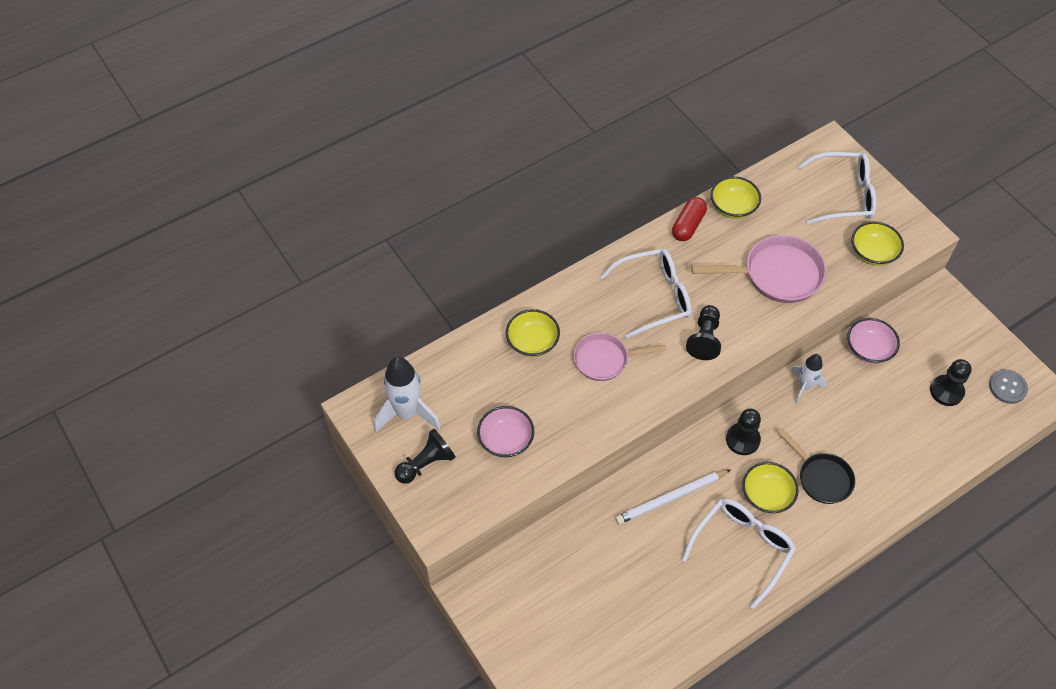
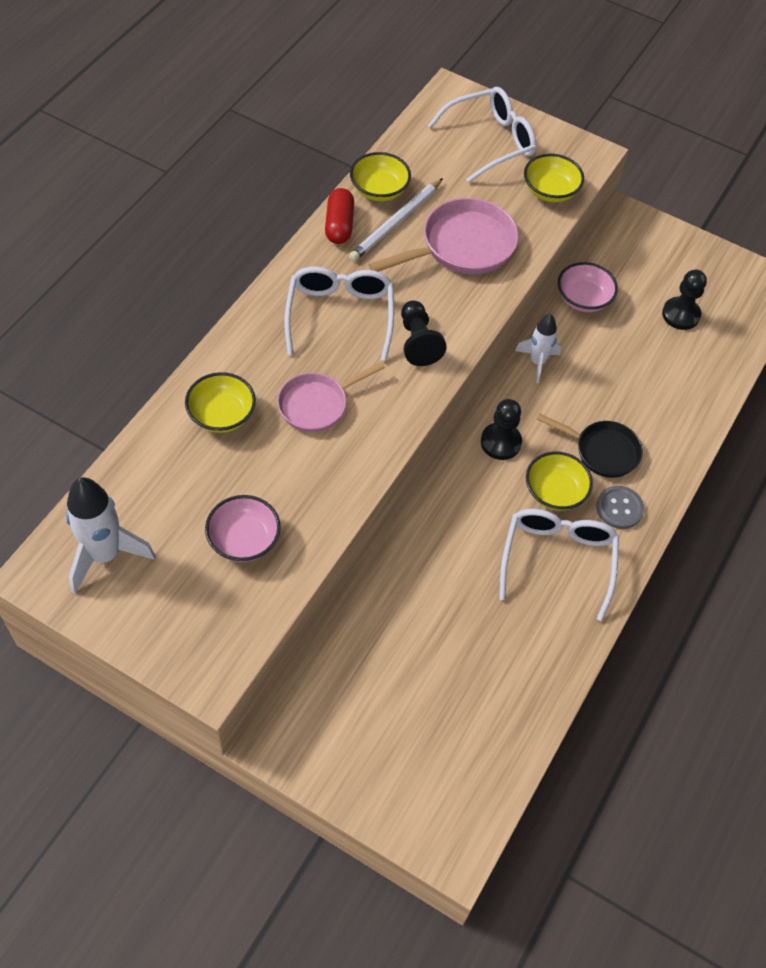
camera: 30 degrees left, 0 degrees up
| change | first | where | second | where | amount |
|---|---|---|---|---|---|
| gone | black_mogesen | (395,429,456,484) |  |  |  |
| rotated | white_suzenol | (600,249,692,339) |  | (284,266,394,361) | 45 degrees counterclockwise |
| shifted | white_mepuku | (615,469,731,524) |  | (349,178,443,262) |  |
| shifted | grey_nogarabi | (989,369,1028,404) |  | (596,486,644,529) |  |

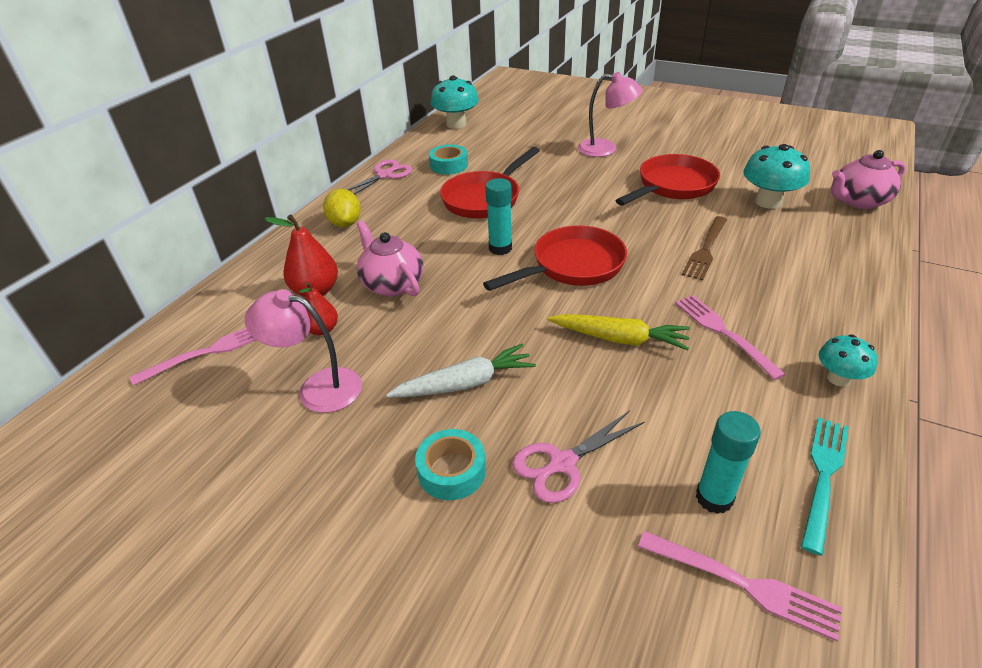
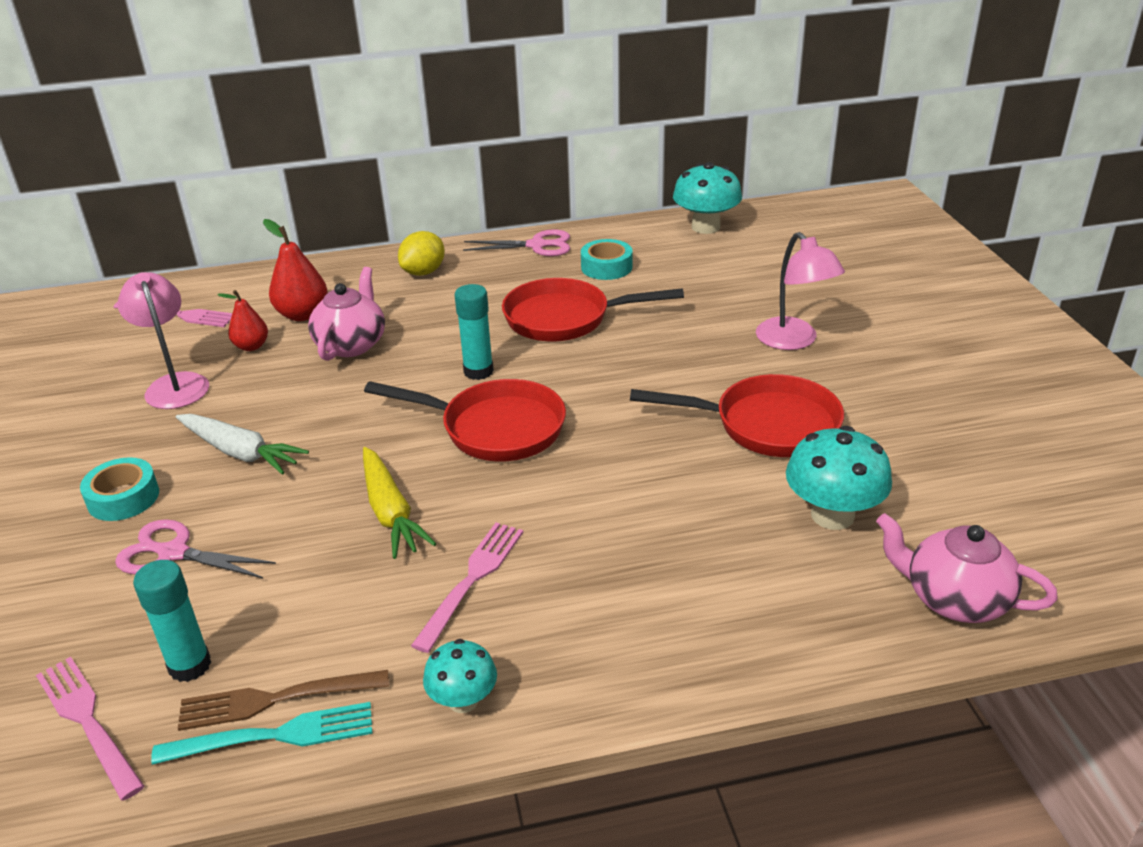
camera: 50 degrees right, 5 degrees down
| change | first | where | second | where | amount |
|---|---|---|---|---|---|
| rotated | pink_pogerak | (638,531,842,641) |  | (36,657,144,801) | 150 degrees clockwise |
| shifted | brown_pogerak | (682,216,727,281) |  | (178,670,389,731) |  |

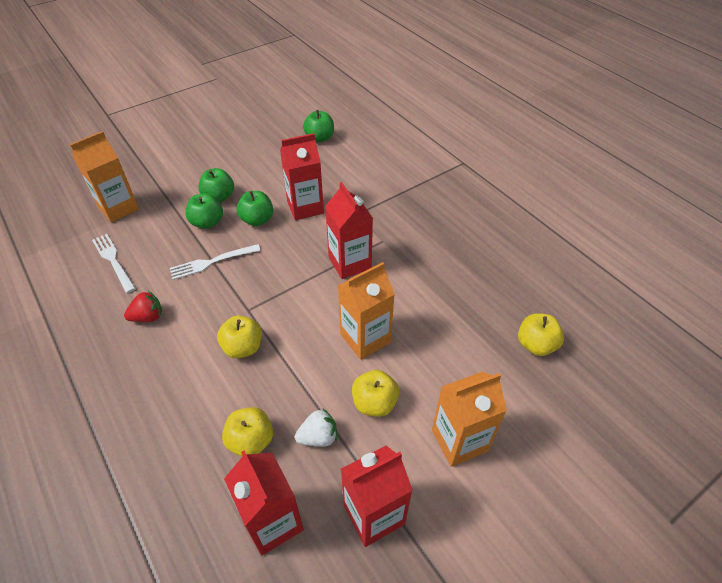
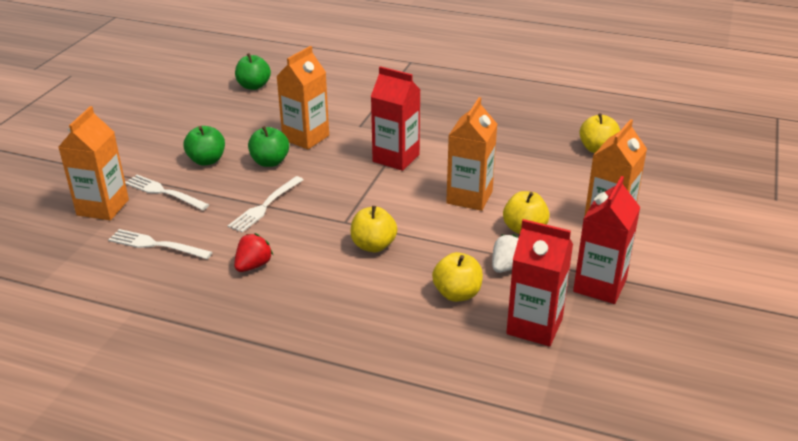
camera: 35 degrees left, 15 degrees down
| change | first | where | second | where | amount |
|---|---|---|---|---|---|
| gone | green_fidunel | (185,193,223,229) |  |  |  |
| repainted | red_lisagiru | (280,133,324,220) | orange_lisagiru | (277,46,329,149) |  |
| new |  |  | white_pogerak | (125,175,209,210) |  |

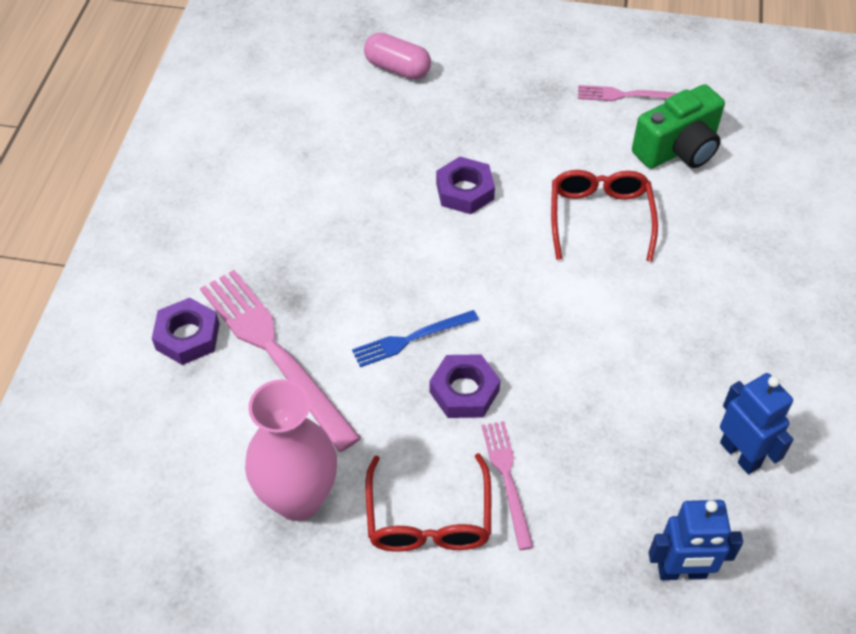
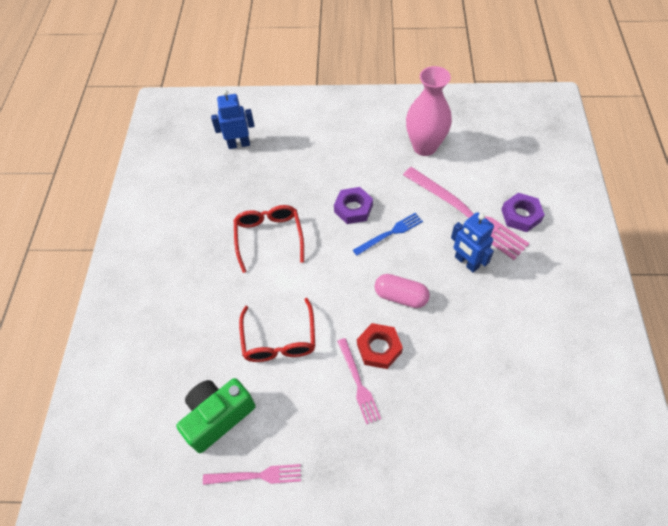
camera: 175 degrees right, 5 degrees up
| change | first | where | second | where | amount |
|---|---|---|---|---|---|
| shifted | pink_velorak | (364,33,431,80) |  | (374,274,430,308) |  |
| shifted | red_suzenol | (366,453,491,552) |  | (234,205,304,273) |  |
| repainted | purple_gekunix | (436,157,495,214) | red_gekunix | (357,323,403,369) |  |
| shifted | pink_pogerak | (482,421,534,550) |  | (337,338,381,424) |  |
| shifted | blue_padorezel | (720,373,793,474) |  | (451,212,494,273) |  |

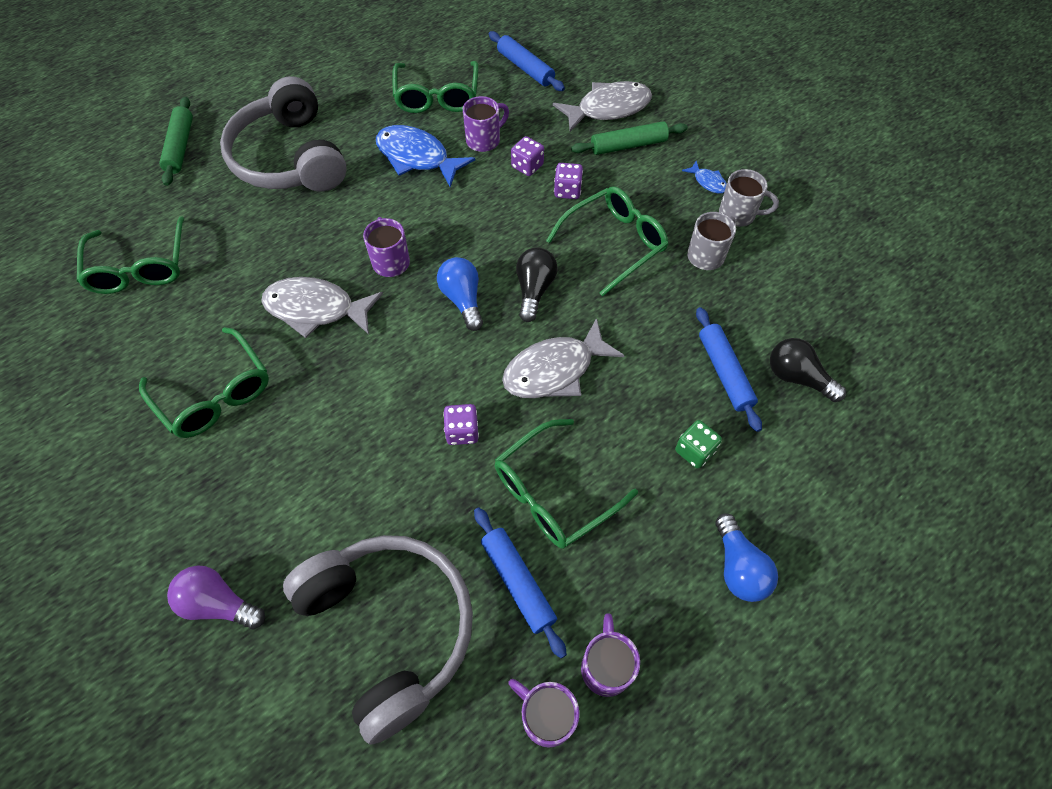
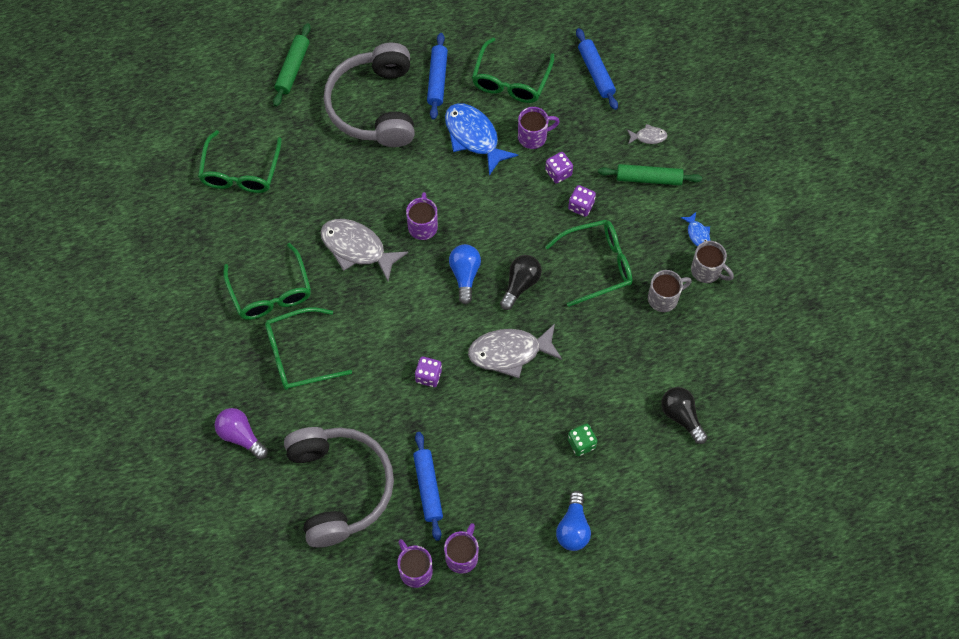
camera: 20 degrees right, 5 degrees up
| change | first | where | second | where | amount |
|---|---|---|---|---|---|
| shifted | green_suzenol | (495,419,638,549) |  | (265,307,352,390) |  |
| scaled | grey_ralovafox | (553,81,652,132) |  | (627,124,667,144) | x0.47 |
| shifted | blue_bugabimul | (696,307,762,432) |  | (427,33,448,120) |  |

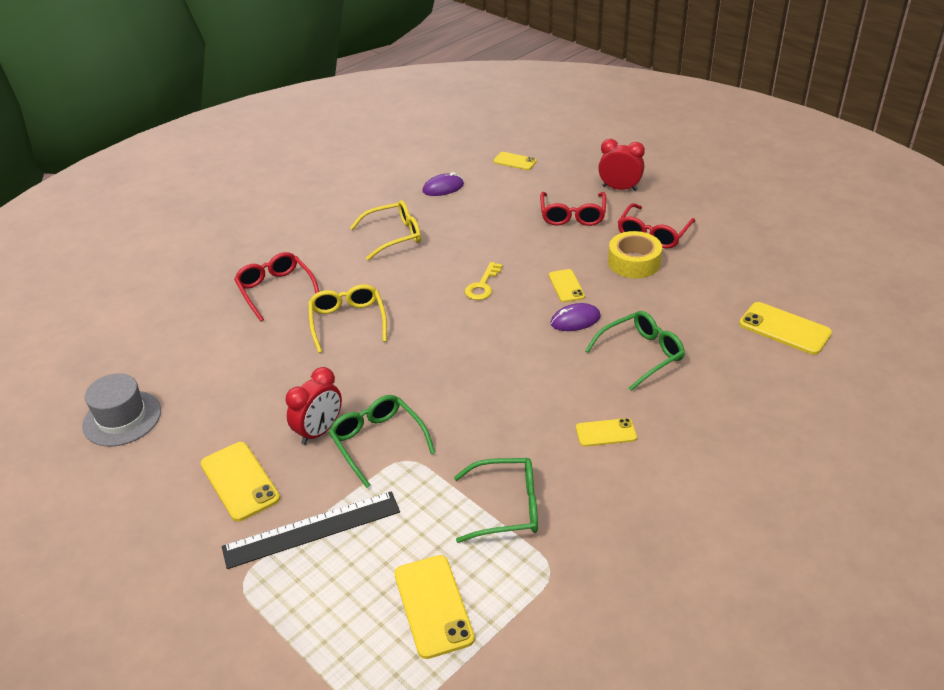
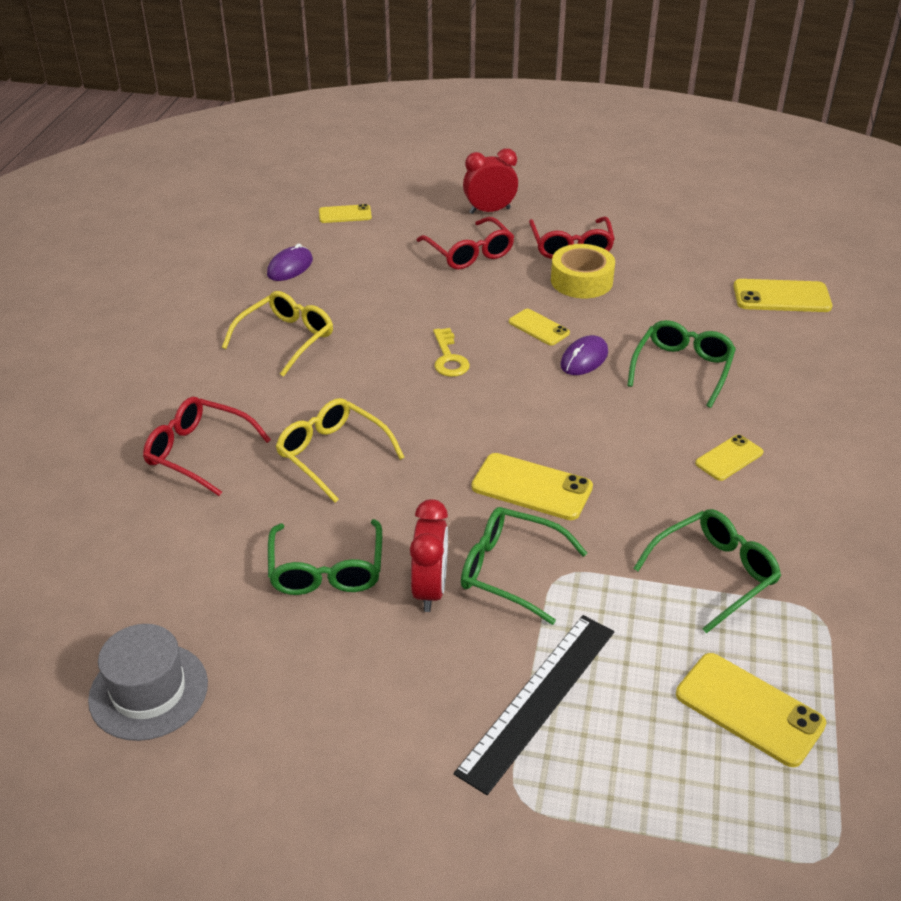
camera: 35 degrees left, 0 degrees up
| change | first | where | second | where | amount |
|---|---|---|---|---|---|
| shifted | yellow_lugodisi | (201,442,280,522) |  | (472,453,593,520) |  |
| new |  |  | green_suzenol | (268,519,382,595) |  |

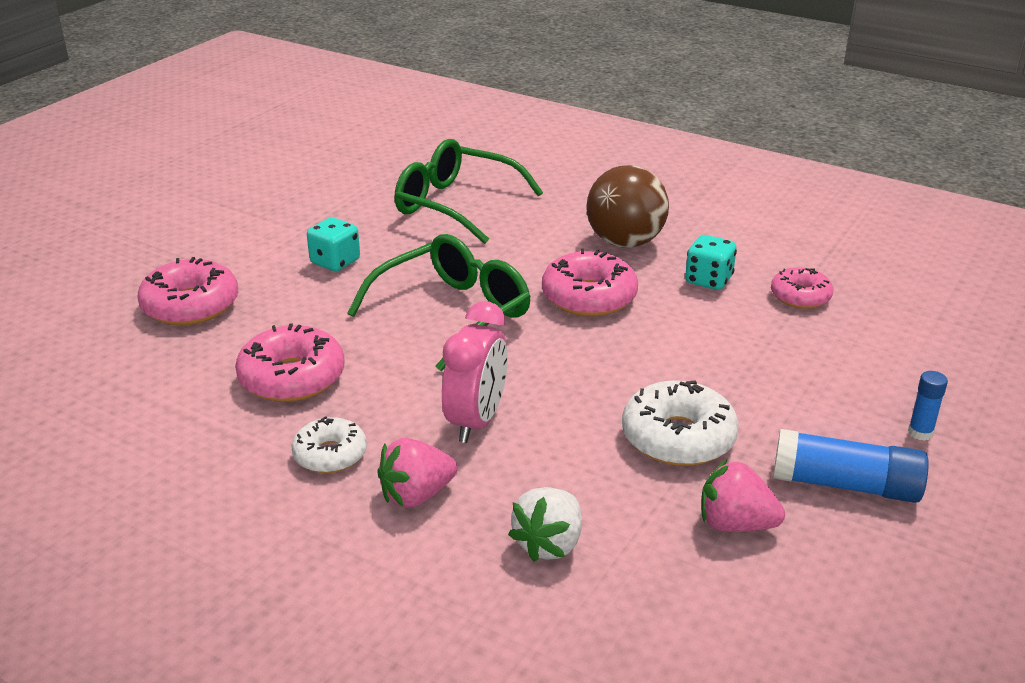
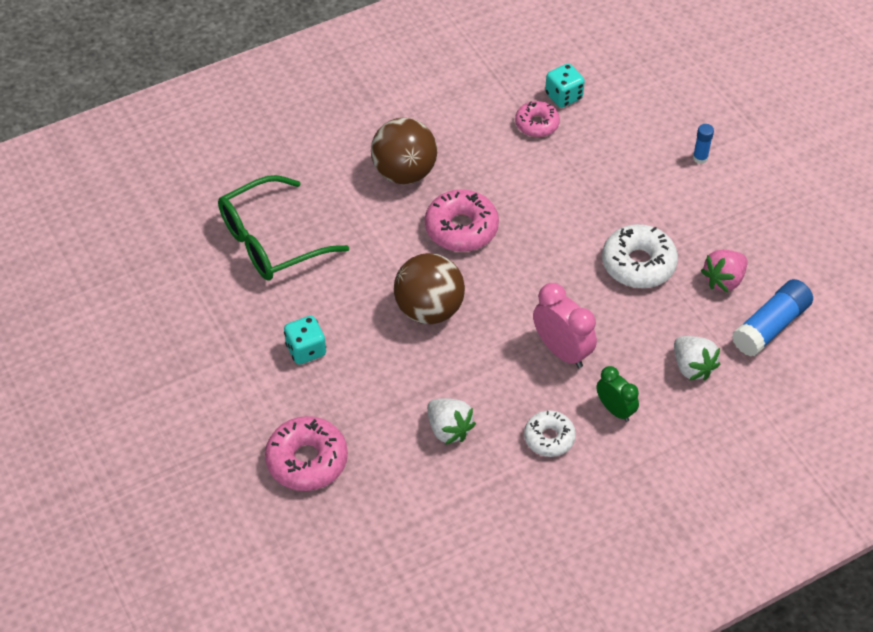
camera: 60 degrees left, 20 degrees up
| change | first | where | second | where | amount |
|---|---|---|---|---|---|
| swapped | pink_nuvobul | (235,324,345,402) | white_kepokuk | (427,398,476,445) |  |
| swapped | green_suzenol | (348,234,531,371) | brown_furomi | (394,253,465,324) |  |
| swapped | pink_kepokuk | (377,438,458,508) | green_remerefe | (596,366,639,422) |  |
| shifted | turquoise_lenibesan | (685,235,737,290) |  | (545,64,585,108) |  |
| shifted | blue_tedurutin | (773,429,929,503) |  | (732,279,813,357) |  |

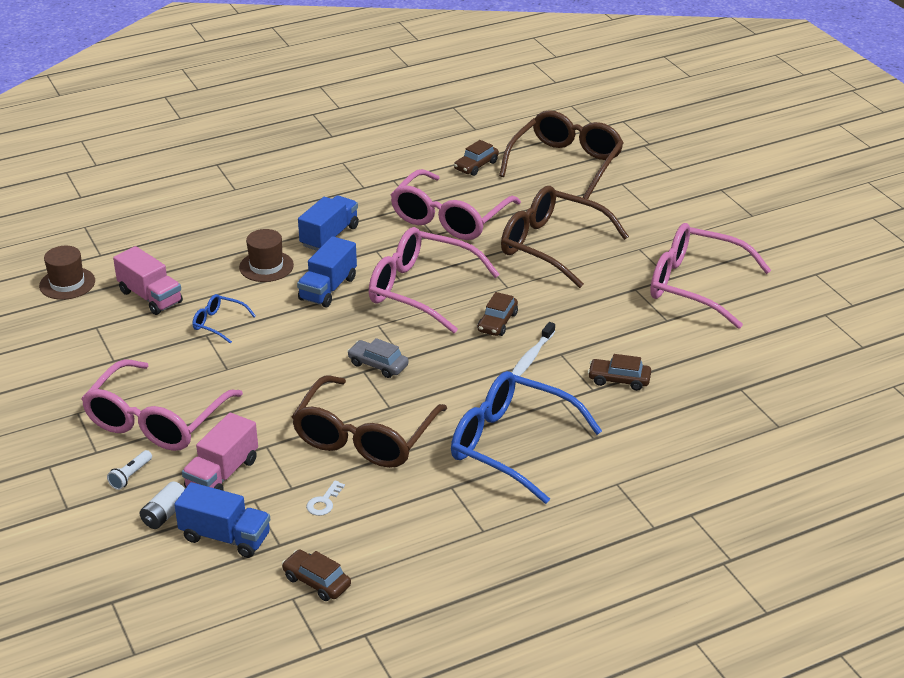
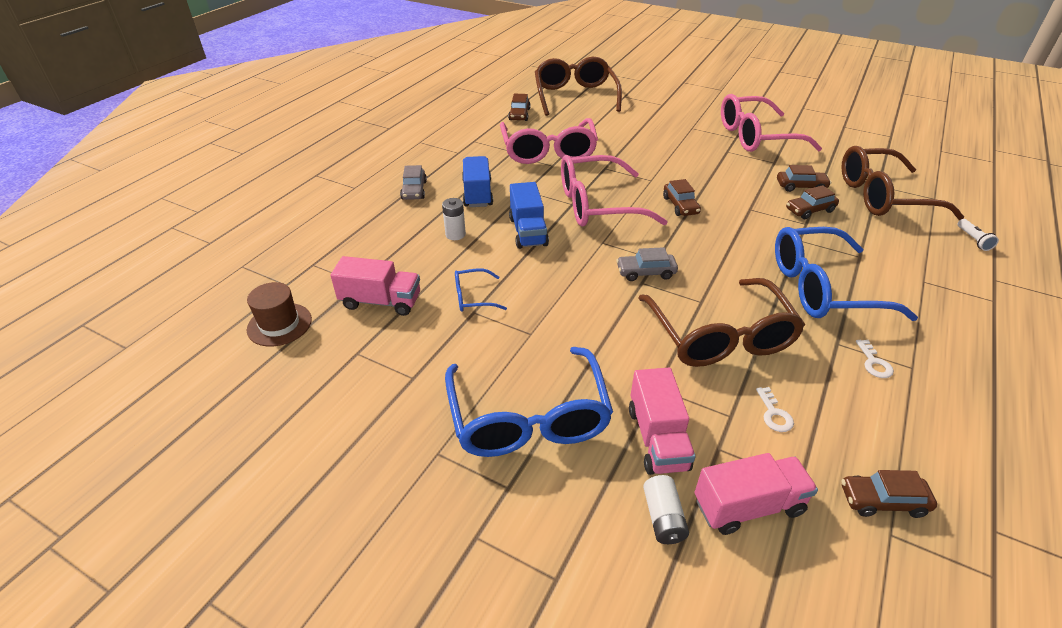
camera: 35 degrees left, 5 degrees up
| change | first | where | second | where | amount |
|---|---|---|---|---|---|
| repainted | pink_suzenol | (82,359,243,451) | blue_suzenol | (445,347,613,457) |  |
| shifted | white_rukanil | (107,450,152,490) |  | (958,219,999,251) |  |
| repainted | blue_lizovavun | (174,482,270,558) | pink_lizovavun | (694,453,818,535) |  |
| swapped | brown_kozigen | (239,229,294,282) | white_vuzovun | (442,198,466,240) |  |
| shifted | brown_suzenol | (501,186,629,288) |  | (842,146,964,220) |  |
| gone | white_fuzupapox | (512,322,555,376) |  |  |  |
| new |  |  | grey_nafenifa | (400,165,427,200) |  |
| new |  |  | brown_nafenifa | (777,165,831,192) |  |
| new |  |  | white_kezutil | (856,340,894,378) |  |

